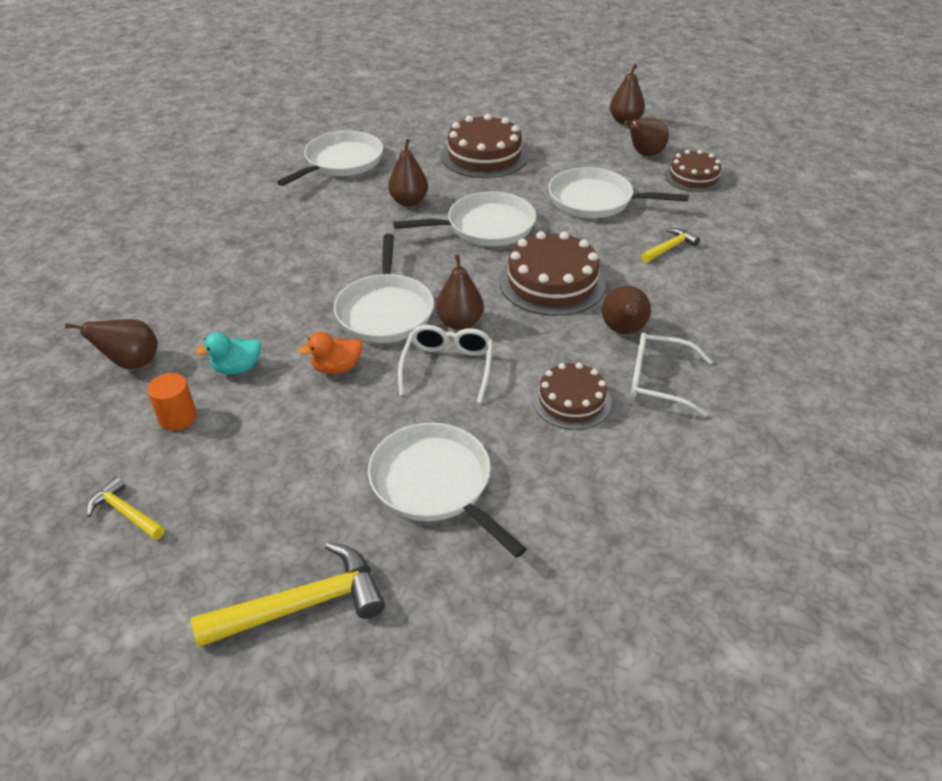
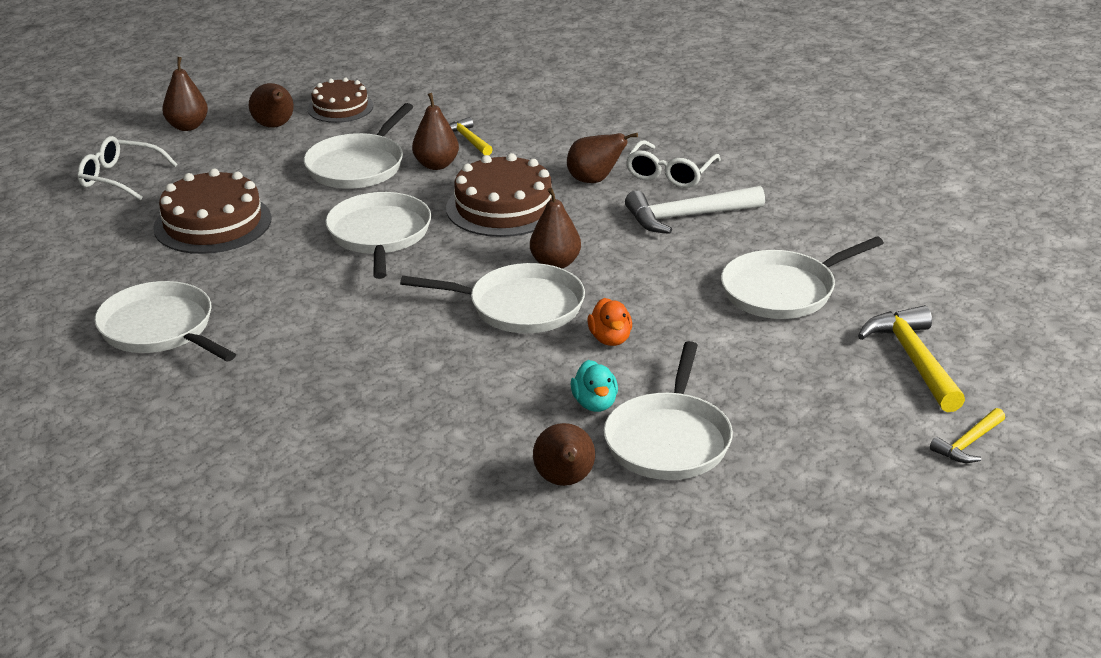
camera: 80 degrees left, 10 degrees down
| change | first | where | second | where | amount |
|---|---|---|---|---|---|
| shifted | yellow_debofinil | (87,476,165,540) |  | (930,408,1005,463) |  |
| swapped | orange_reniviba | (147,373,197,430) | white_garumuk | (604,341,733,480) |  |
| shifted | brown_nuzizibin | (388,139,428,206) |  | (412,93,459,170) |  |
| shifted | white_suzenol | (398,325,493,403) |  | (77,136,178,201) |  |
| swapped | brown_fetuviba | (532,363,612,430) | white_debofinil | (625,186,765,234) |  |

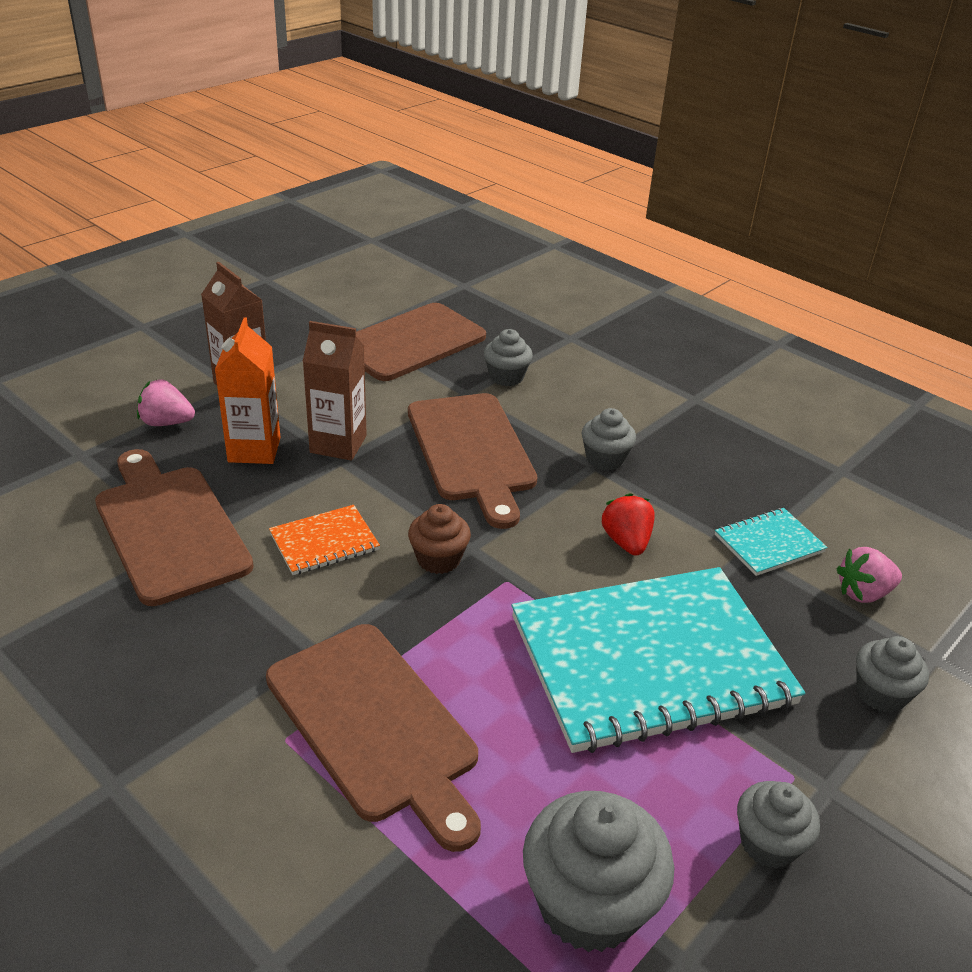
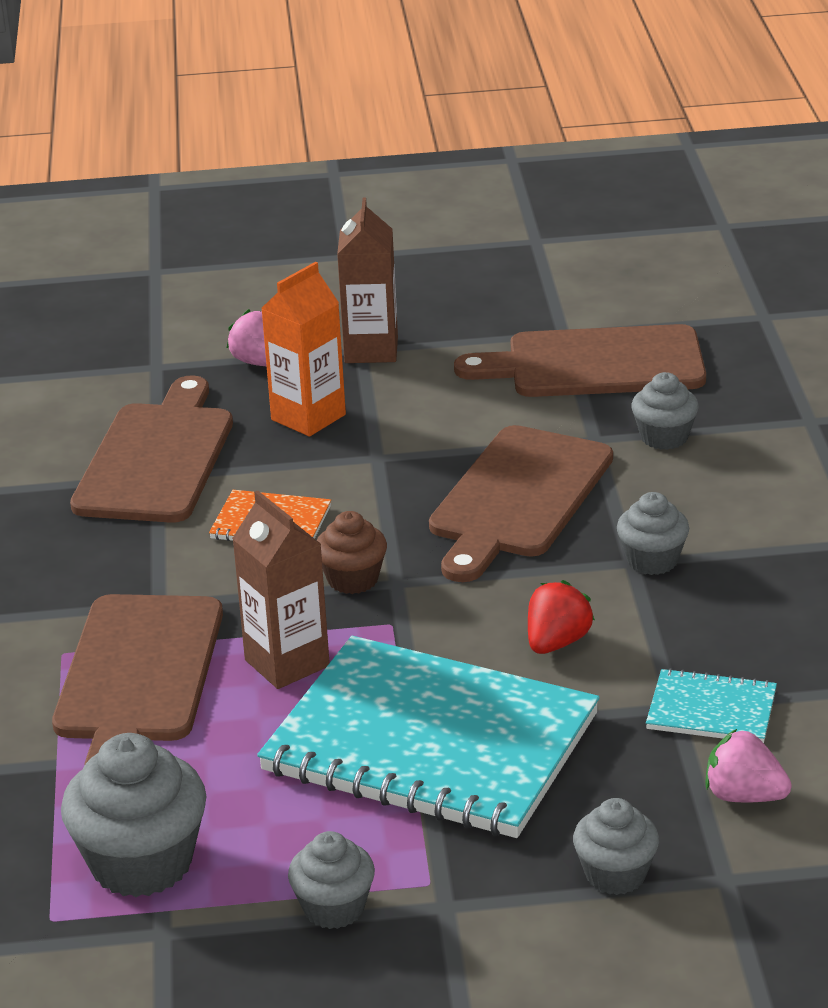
camera: 45 degrees right, 5 degrees down
| change | first | where | second | where | amount |
|---|---|---|---|---|---|
| shifted | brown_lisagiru | (302,321,367,460) |  | (232,490,330,689) |  |

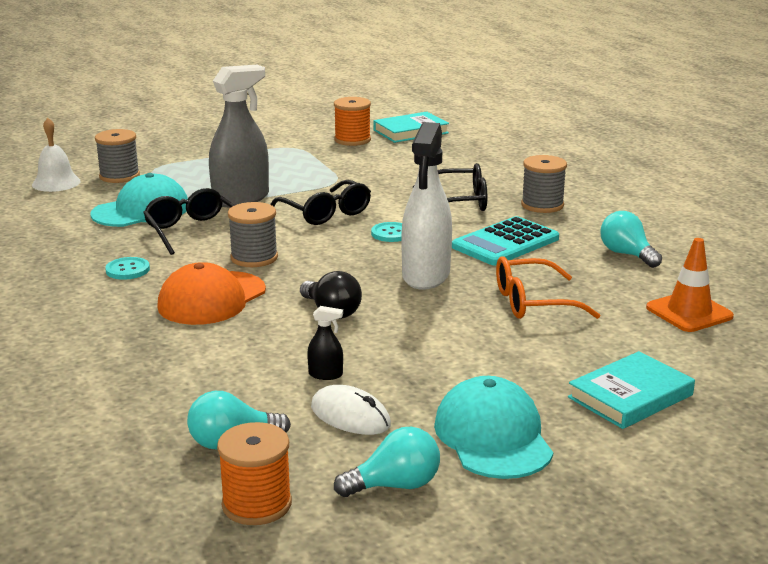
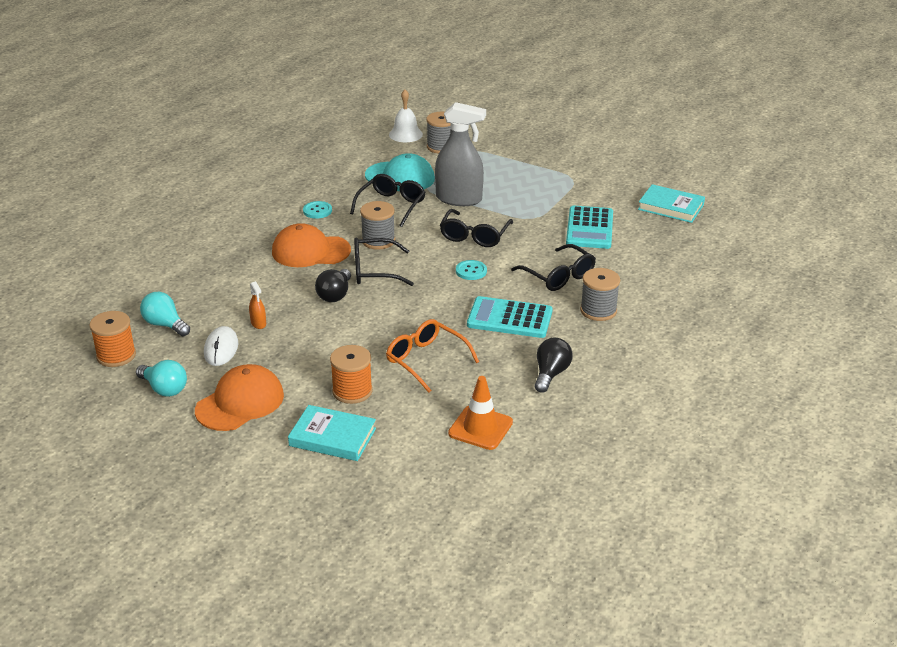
camera: 55 degrees right, 10 degrees up
| change | first | where | second | where | amount |
|---|---|---|---|---|---|
| repainted | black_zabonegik | (307,306,343,380) | orange_zabonegik | (249,281,266,329) |  |
| shifted | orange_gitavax | (334,97,371,146) |  | (330,345,373,404) |  |
| gone | white_zabonegik | (401,122,452,290) |  |  |  |
| repainted | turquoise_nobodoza | (434,376,553,479) | orange_nobodoza | (195,364,284,431) |  |
| repainted | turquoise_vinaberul | (600,211,662,268) | black_vinaberul | (534,338,573,393) |  |
| new |  |  | black_suzenol | (354,238,414,286) |  |
| new |  |  | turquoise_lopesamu | (566,206,613,249) |  |

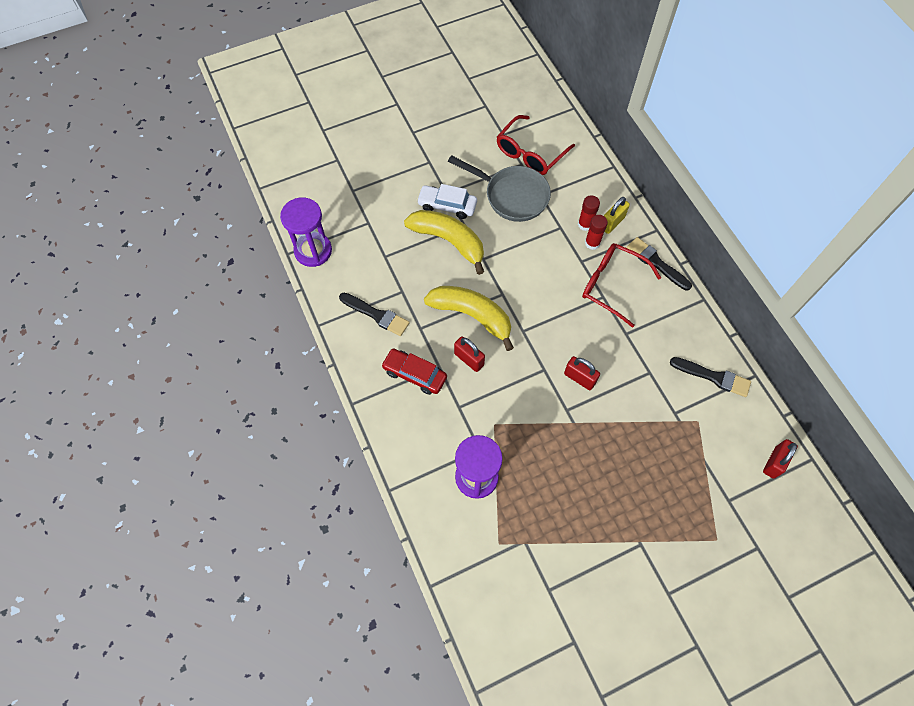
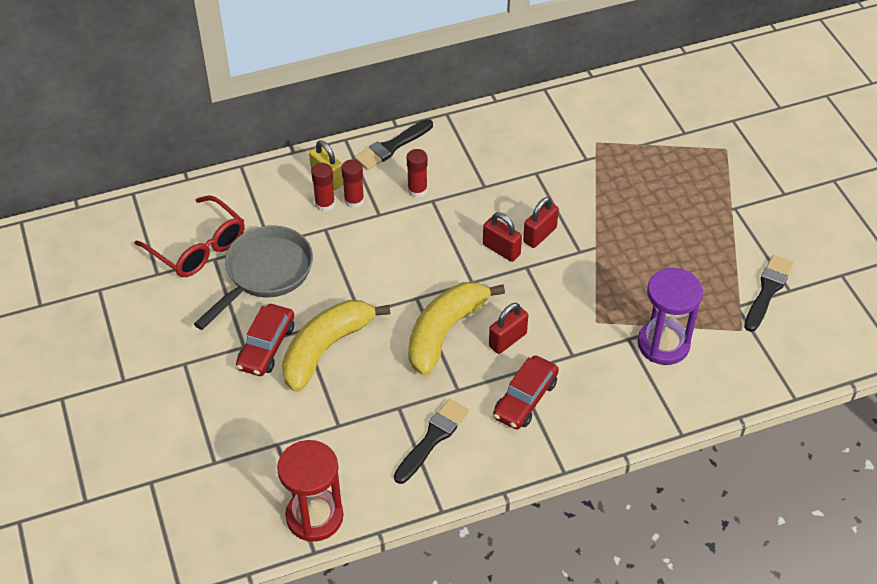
camera: 85 degrees left, 15 degrees down
| change | first | where | second | where | amount |
|---|---|---|---|---|---|
| repainted | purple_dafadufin | (280,197,332,267) | red_dafadufin | (277,440,344,542) |  |
| repainted | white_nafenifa | (417,184,477,219) | red_nafenifa | (236,304,294,376) |  |
| swapped | red_suzenol | (582,243,661,328) | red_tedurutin | (407,149,427,198) |  |
| shifted | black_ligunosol | (670,357,751,397) |  | (744,255,794,332) |  |
| shifted | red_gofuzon | (763,439,798,479) |  | (483,213,522,262) |  |

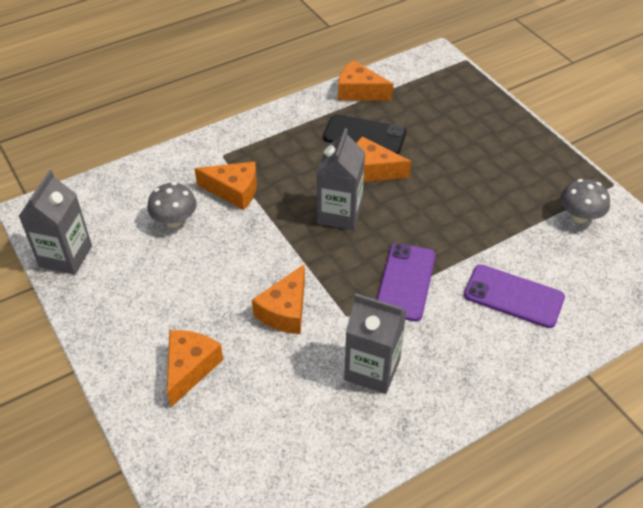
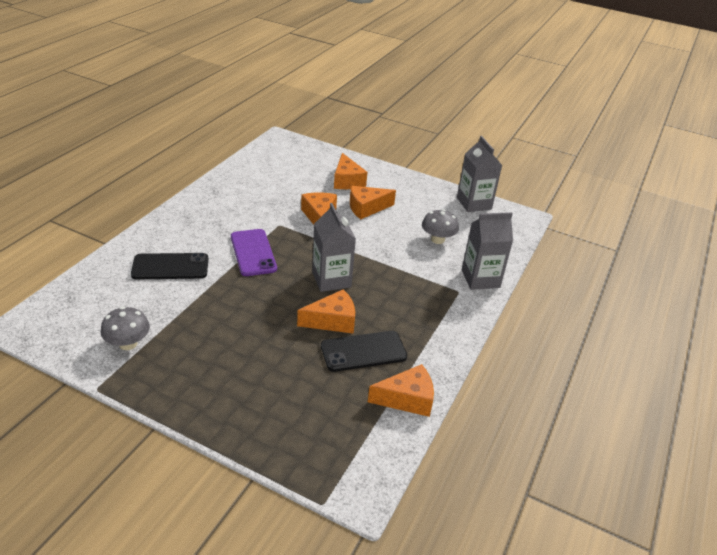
camera: 145 degrees right, 10 degrees down
| change | first | where | second | where | amount |
|---|---|---|---|---|---|
| shifted | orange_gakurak | (194,162,257,210) |  | (350,186,396,220) |  |
| shifted | grey_lisagiru | (344,293,407,394) |  | (462,212,513,290) |  |
| repainted | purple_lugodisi | (464,265,565,328) | black_lugodisi | (131,253,208,280) |  |

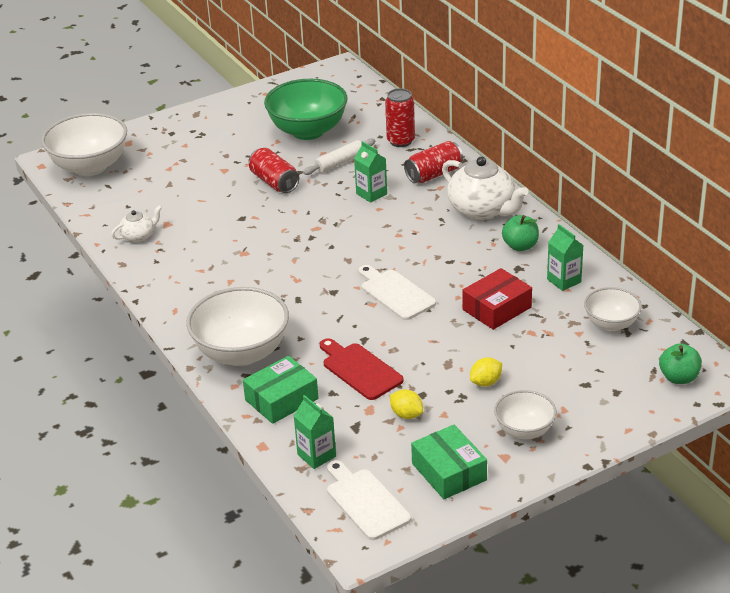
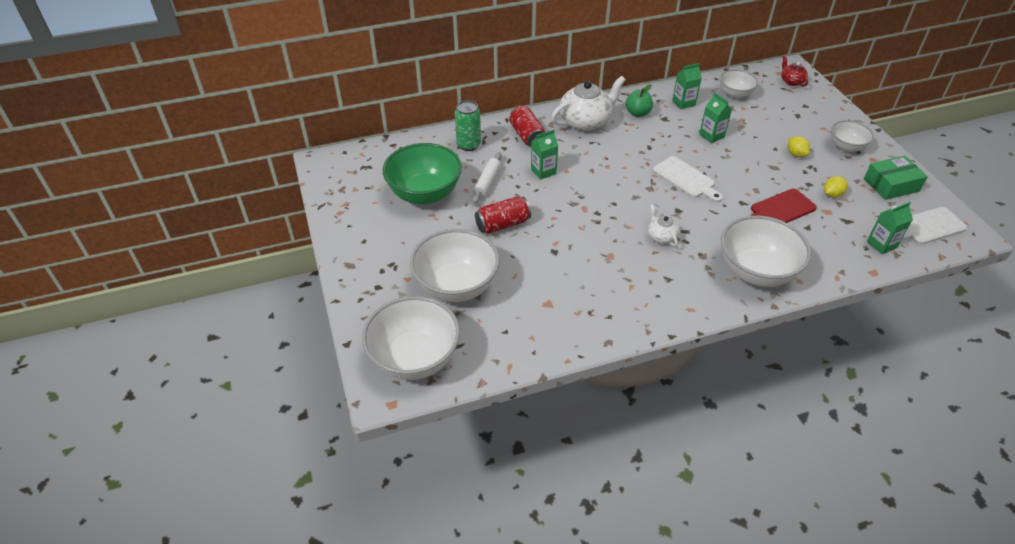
camera: 80 degrees left, 10 degrees up
| change | first | where | second | where | amount |
|---|---|---|---|---|---|
| shifted | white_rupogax | (111,205,162,242) |  | (648,205,680,247) |  |
| gone | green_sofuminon | (243,356,319,424) |  |  |  |
| rotated | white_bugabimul | (303,138,375,175) |  | (472,152,502,204) | 45 degrees clockwise |
| rotated | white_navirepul | (358,265,436,320) |  | (653,156,723,202) | 105 degrees counterclockwise |
| repainted | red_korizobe | (385,88,415,147) | green_korizobe | (455,100,481,151) |  |
| swapped | red_sofuminon | (462,268,532,330) | green_lisagiru | (699,93,732,143) |  |
| swapped | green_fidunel | (659,343,702,384) | red_rupogax | (781,56,808,87) |  |
| new |  |  | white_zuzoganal | (410,229,499,302) |  |

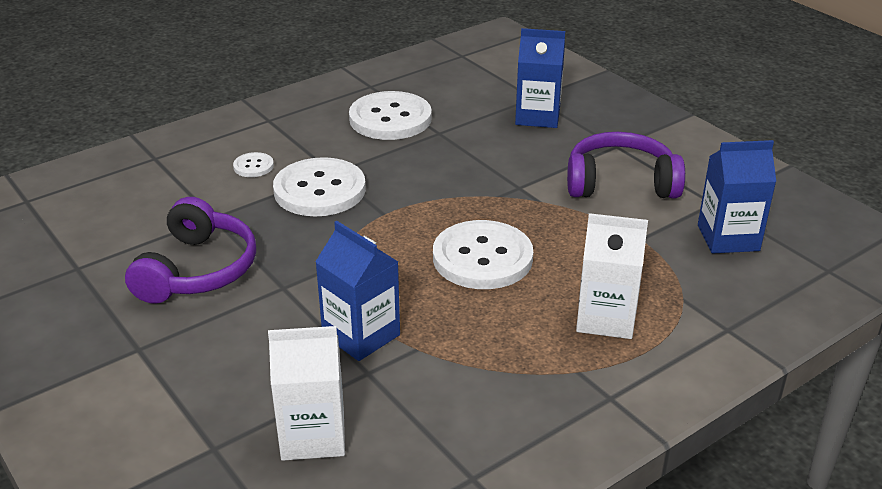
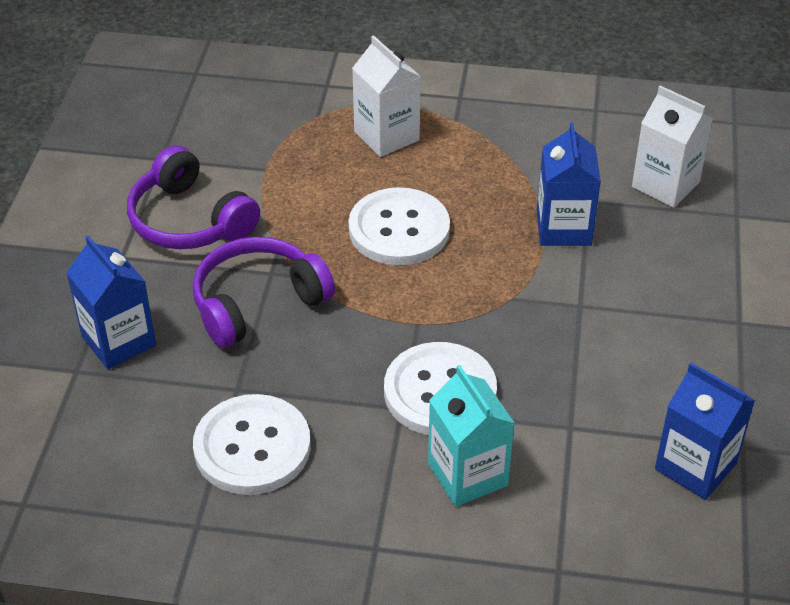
camera: 135 degrees left, 10 degrees up
| change | first | where | second | where | amount |
|---|---|---|---|---|---|
| shifted | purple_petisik | (125,197,256,304) |  | (192,237,335,348) |  |
| swapped | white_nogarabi | (233,152,274,177) | turquoise_lisagiru | (428,365,514,507) |  |
| shifted | blue_lisagiru | (698,140,777,254) |  | (655,363,755,500) |  |

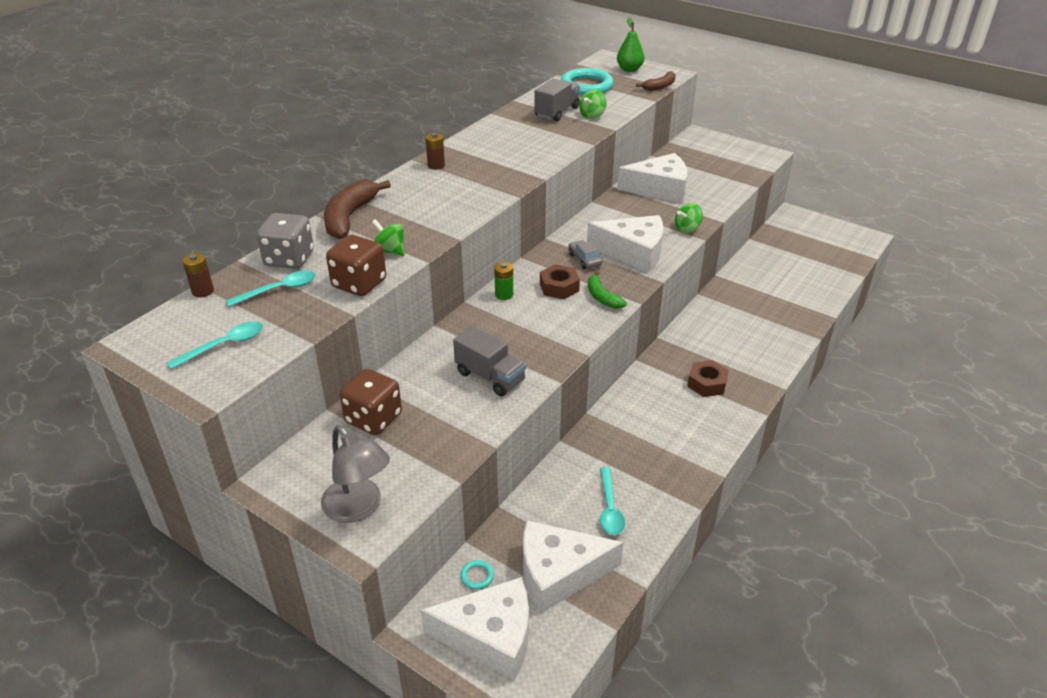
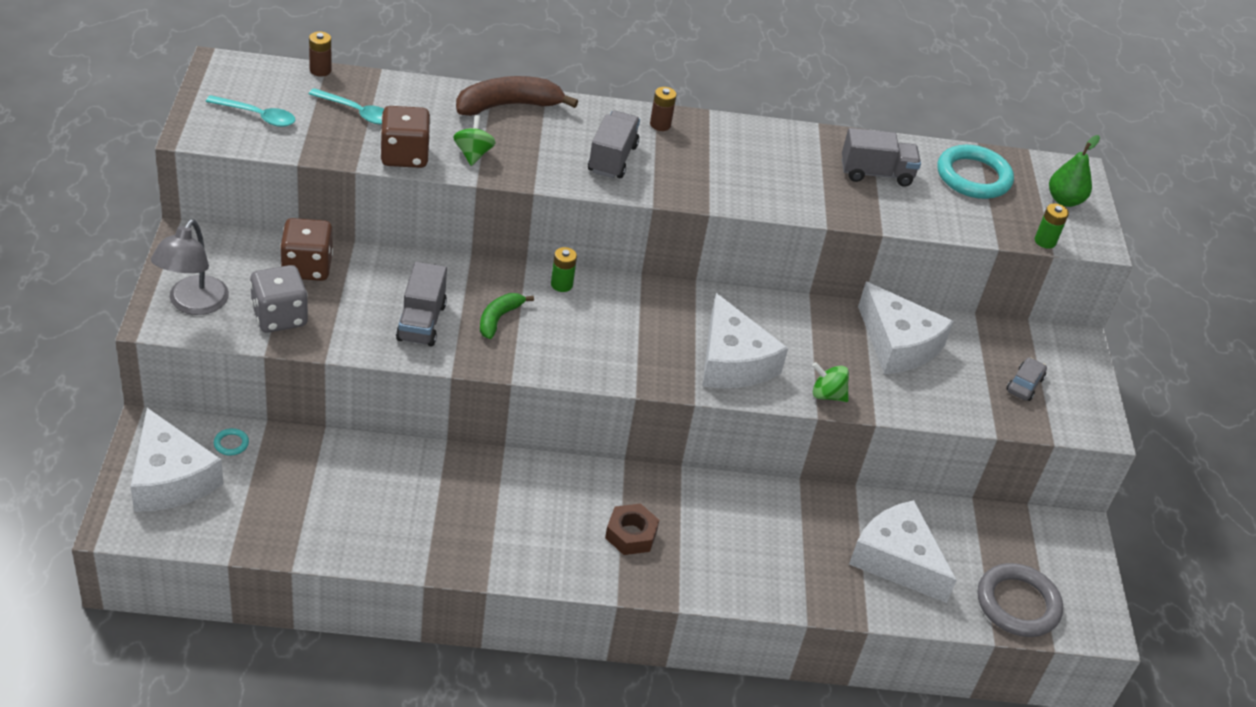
camera: 50 degrees right, 5 degrees up
| change | first | where | second | where | amount |
|---|---|---|---|---|---|
| shifted | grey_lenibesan | (257,213,314,269) |  | (250,265,308,333) |  |
| shifted | white_gakurak | (523,520,624,613) |  | (849,500,957,603) |  |
| gone | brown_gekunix | (540,264,580,299) |  |  |  |
| shifted | grey_nafenifa | (568,240,602,269) |  | (1007,357,1047,401) |  |
| gone | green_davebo | (579,89,607,119) |  |  |  |
| shifted | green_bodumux | (588,271,627,309) |  | (480,293,534,339) |  |
| gone | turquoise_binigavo | (600,467,625,535) |  |  |  |
| swapped | brown_bodumux | (636,71,676,91) | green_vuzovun | (1035,203,1069,249) |  |
| new |  |  | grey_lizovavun | (588,111,640,178) |  |
| new |  |  | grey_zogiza | (978,563,1063,637) |  |

